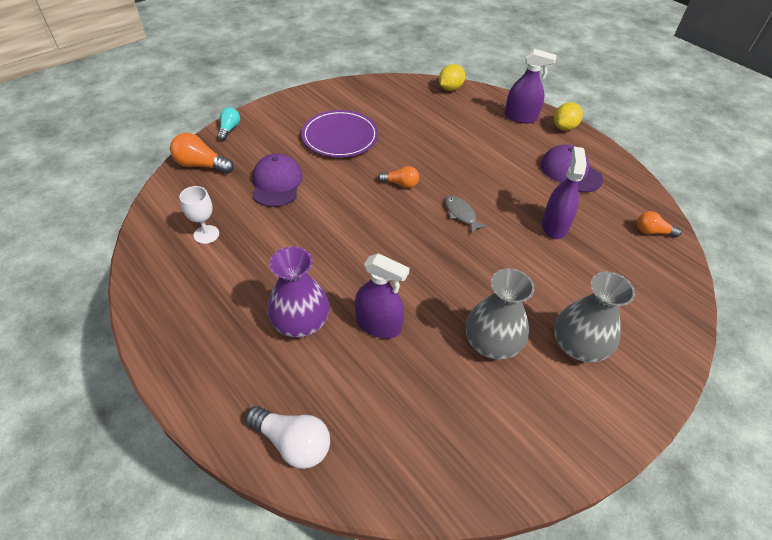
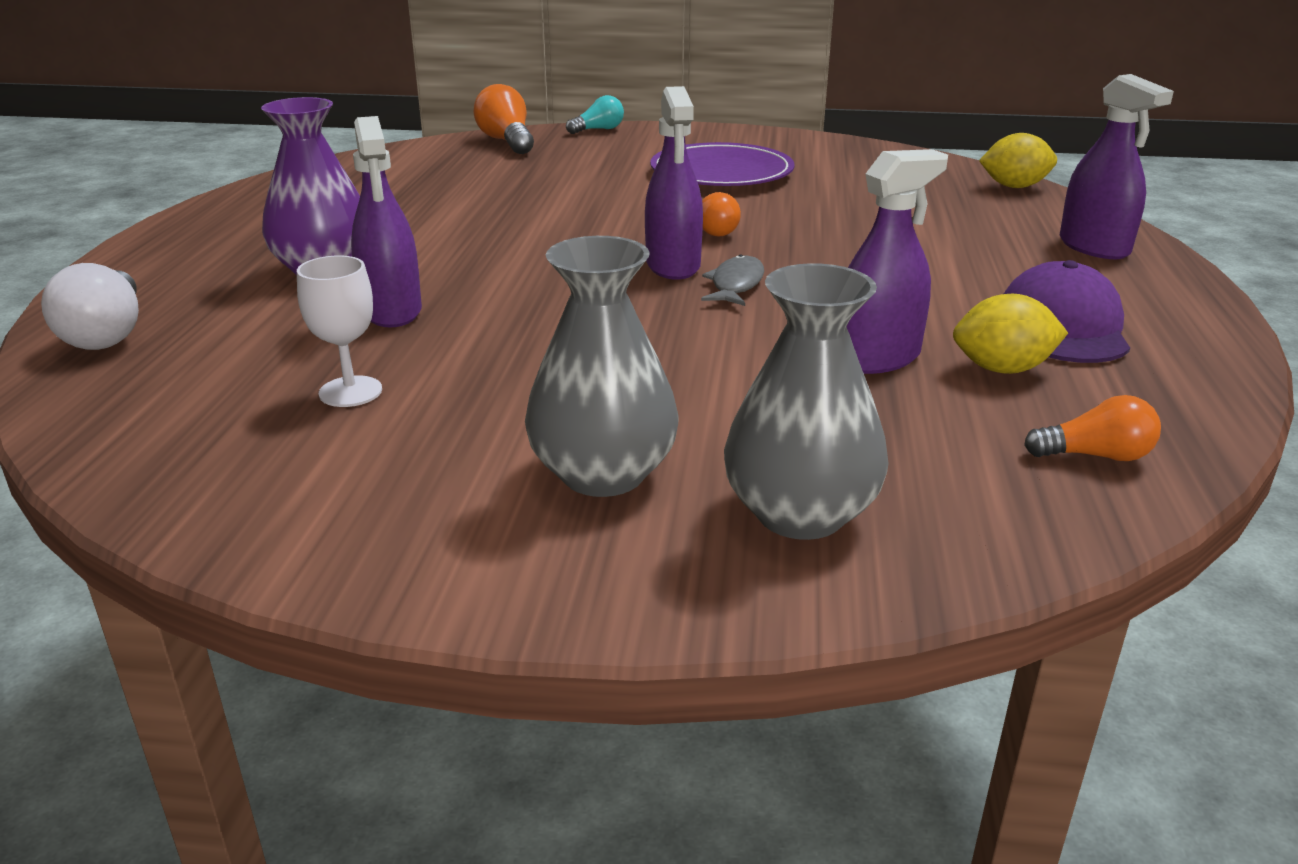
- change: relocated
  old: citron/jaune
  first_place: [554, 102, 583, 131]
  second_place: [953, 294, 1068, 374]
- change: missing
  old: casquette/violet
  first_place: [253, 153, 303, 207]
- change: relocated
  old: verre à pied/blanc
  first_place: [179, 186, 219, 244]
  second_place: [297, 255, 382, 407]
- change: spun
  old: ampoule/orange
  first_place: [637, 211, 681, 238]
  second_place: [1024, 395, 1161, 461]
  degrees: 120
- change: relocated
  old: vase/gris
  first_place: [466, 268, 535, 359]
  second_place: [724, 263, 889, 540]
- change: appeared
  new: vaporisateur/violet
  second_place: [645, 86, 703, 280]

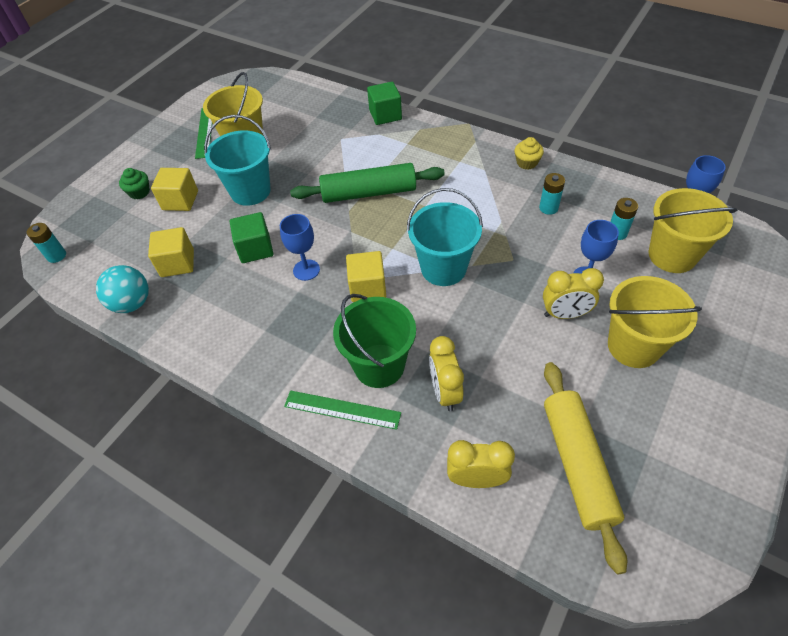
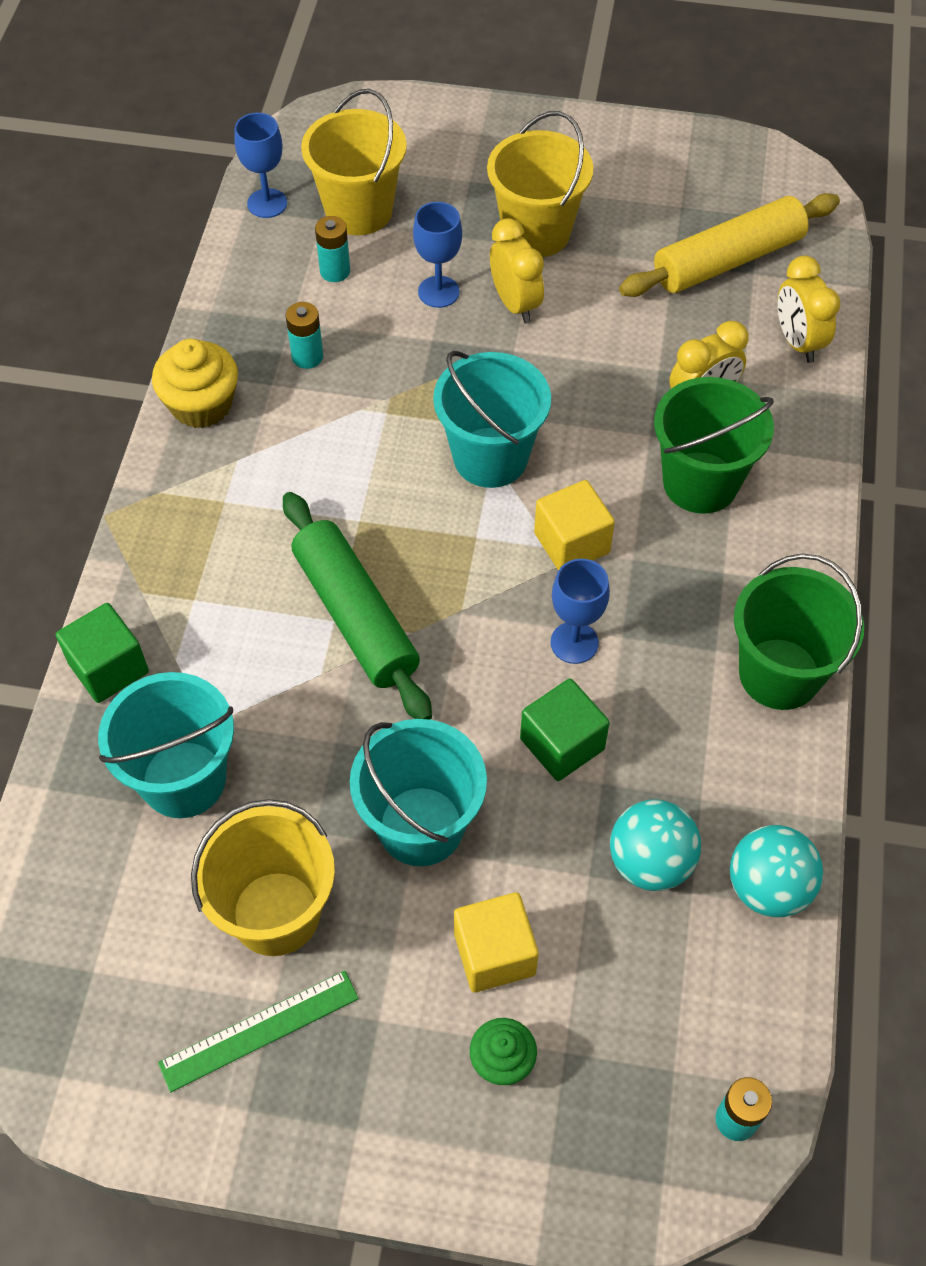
- change: size
  old: muffin/jaune
  first_place: [515, 137, 544, 170]
  second_place: [152, 339, 238, 428]
  factor: 1.62
- change: exchanged
  old: cube/jaune
  new: balle/turquoise
  first_place: [148, 227, 194, 277]
  second_place: [610, 799, 701, 891]
- change: missing
  old: règle/vert
  first_place: [284, 390, 401, 430]
- change: appeared
  new: seau/vert
  second_place: [734, 554, 864, 710]
- change: appeared
  new: seau/turquoise
  second_place: [98, 672, 234, 818]

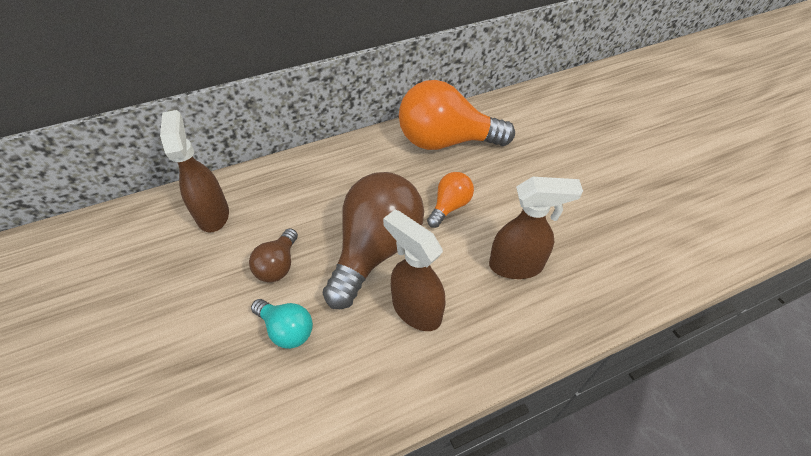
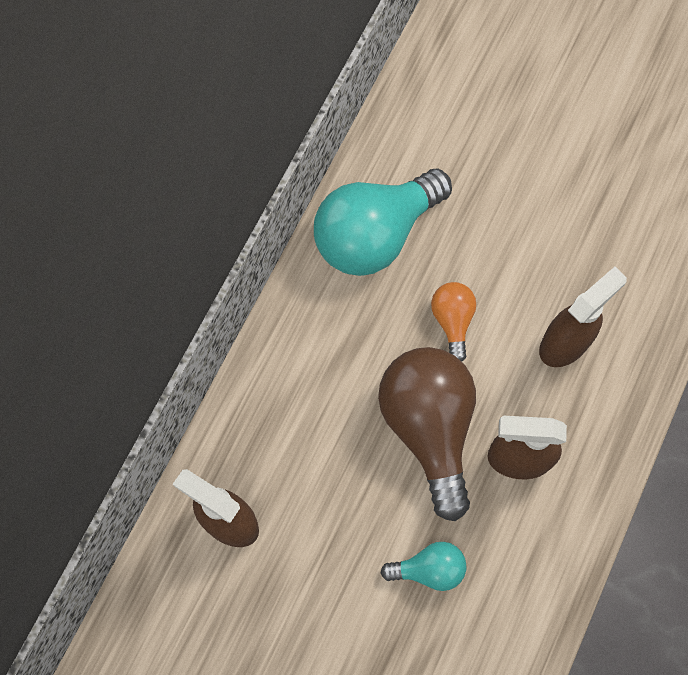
- change: colour
  old: ampoule/orange
  new: ampoule/turquoise
  first_place: [399, 80, 515, 150]
  second_place: [314, 168, 452, 276]
- change: missing
  old: ampoule/marron
  first_place: [249, 228, 298, 283]

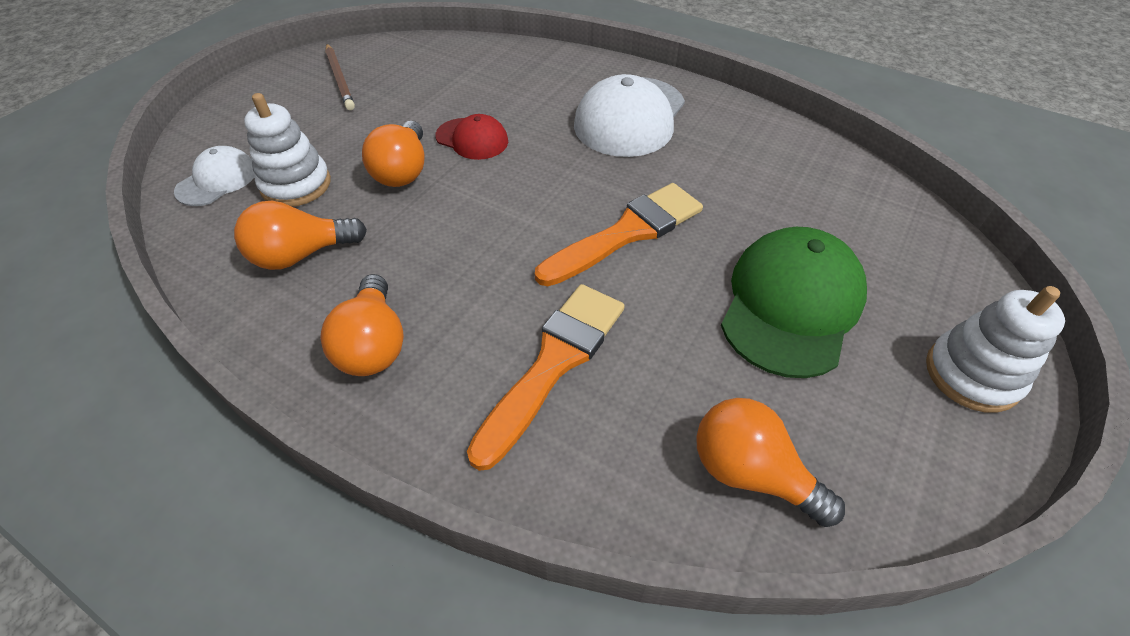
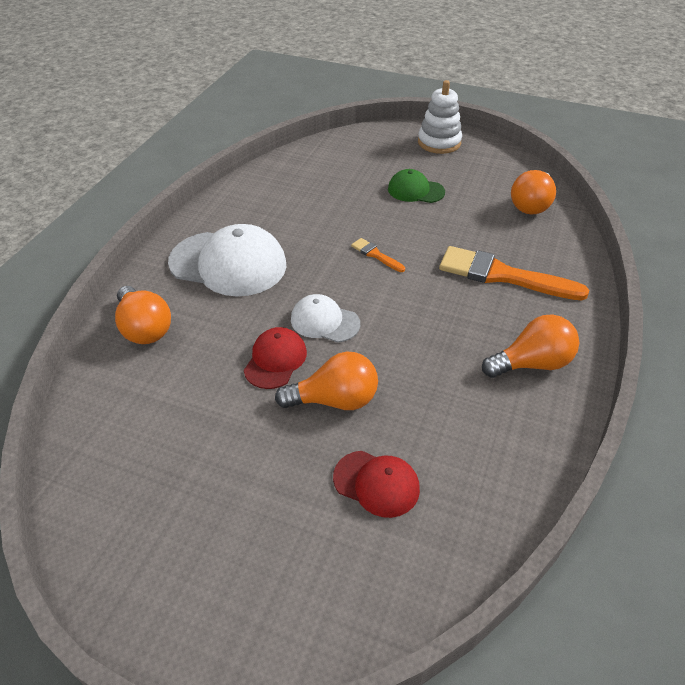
- change: missing
  old: crayon/marron
  first_place: [325, 44, 355, 110]
- change: exchanged
  old: jouet à empiler/blanc
  new: casquette/rouge
  first_place: [244, 93, 331, 207]
  second_place: [333, 451, 420, 518]
- change: relocated
  old: casquette/blanc
  first_place: [174, 146, 255, 206]
  second_place: [291, 294, 360, 343]
- change: size
  old: pinceau/orange
  first_place: [535, 183, 703, 286]
  second_place: [351, 238, 405, 272]
  factor: 0.46
- change: relocated
  old: ampoule/orange
  first_place: [234, 201, 367, 270]
  second_place: [115, 286, 171, 344]
- change: size
  old: casquette/vert
  first_place: [721, 227, 867, 378]
  second_place: [388, 169, 445, 203]
  factor: 0.55

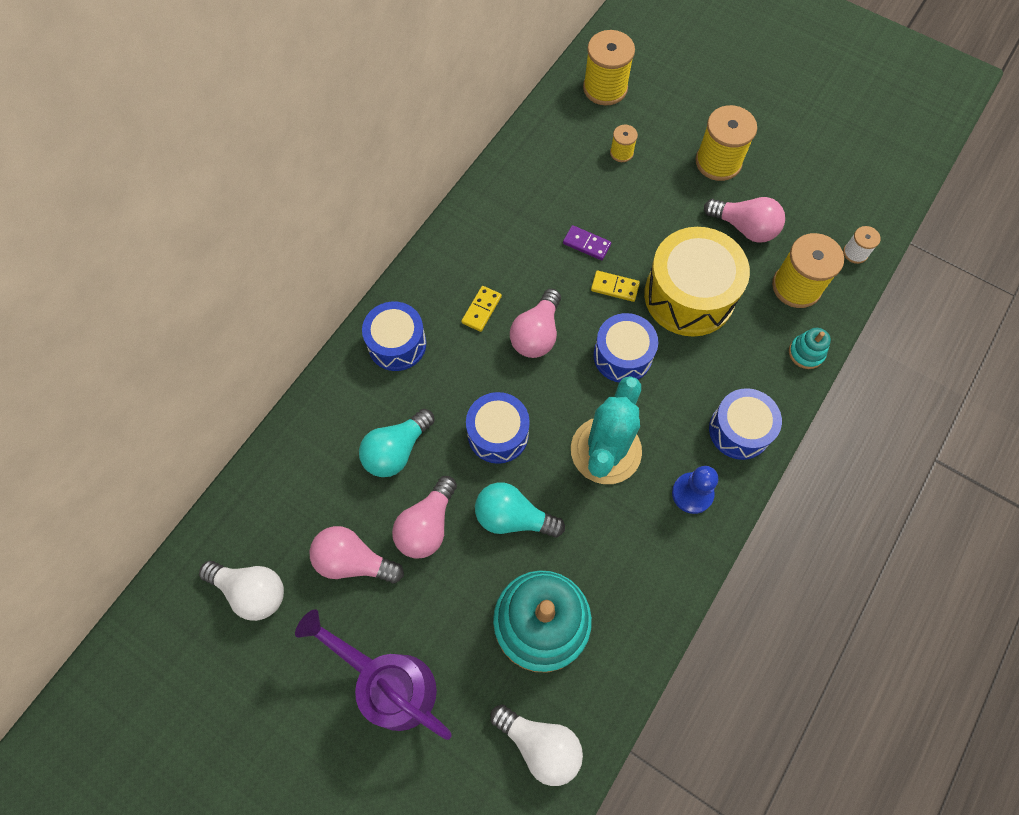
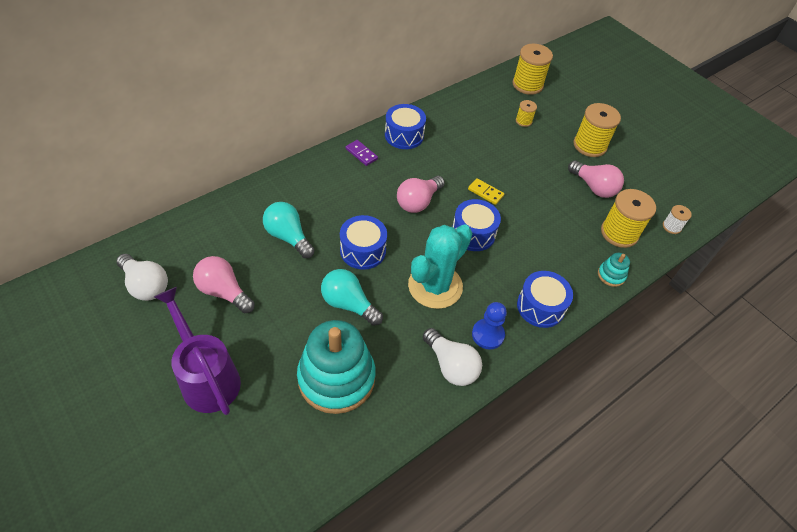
- change: relocated
  old: domino/violet
  first_place: [563, 225, 611, 260]
  second_place: [346, 140, 378, 166]
- change: missing
  old: tambour/jaune
  first_place: [644, 227, 750, 337]
- change: missing
  old: domino/jaune
  first_place: [461, 286, 502, 332]
- change: relocated
  old: tambour/bleu
  first_place: [362, 301, 426, 371]
  second_place: [385, 104, 426, 149]
- change: spun
  old: ampoule/turquoise
  first_place: [359, 409, 435, 477]
  second_place: [263, 202, 315, 258]
  degrees: 75
- change: missing
  old: ampoule/rose
  first_place: [392, 476, 457, 559]
- change: relocated
  old: ampoule/blanc
  first_place: [490, 705, 583, 786]
  second_place: [423, 328, 482, 386]

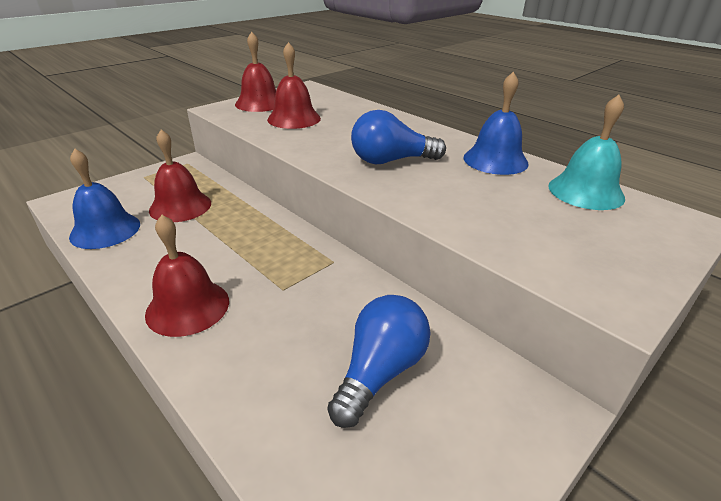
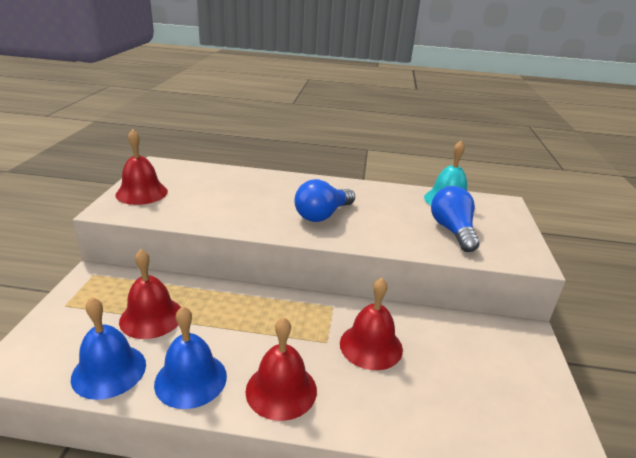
- change: relocated
  old: cloche/rouge
  first_place: [267, 42, 321, 129]
  second_place: [340, 278, 403, 370]
- change: relocated
  old: cloche/bleu
  first_place: [464, 72, 529, 175]
  second_place: [154, 306, 227, 409]
- change: relocated
  old: ampoule/bleu
  first_place: [327, 295, 431, 428]
  second_place: [431, 186, 480, 252]

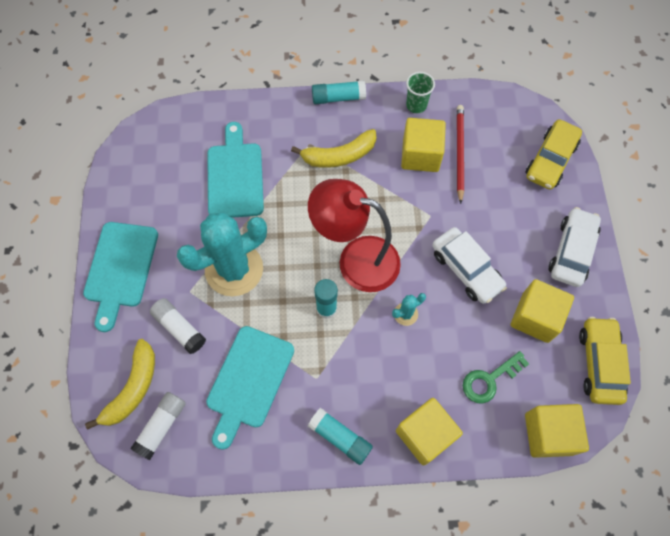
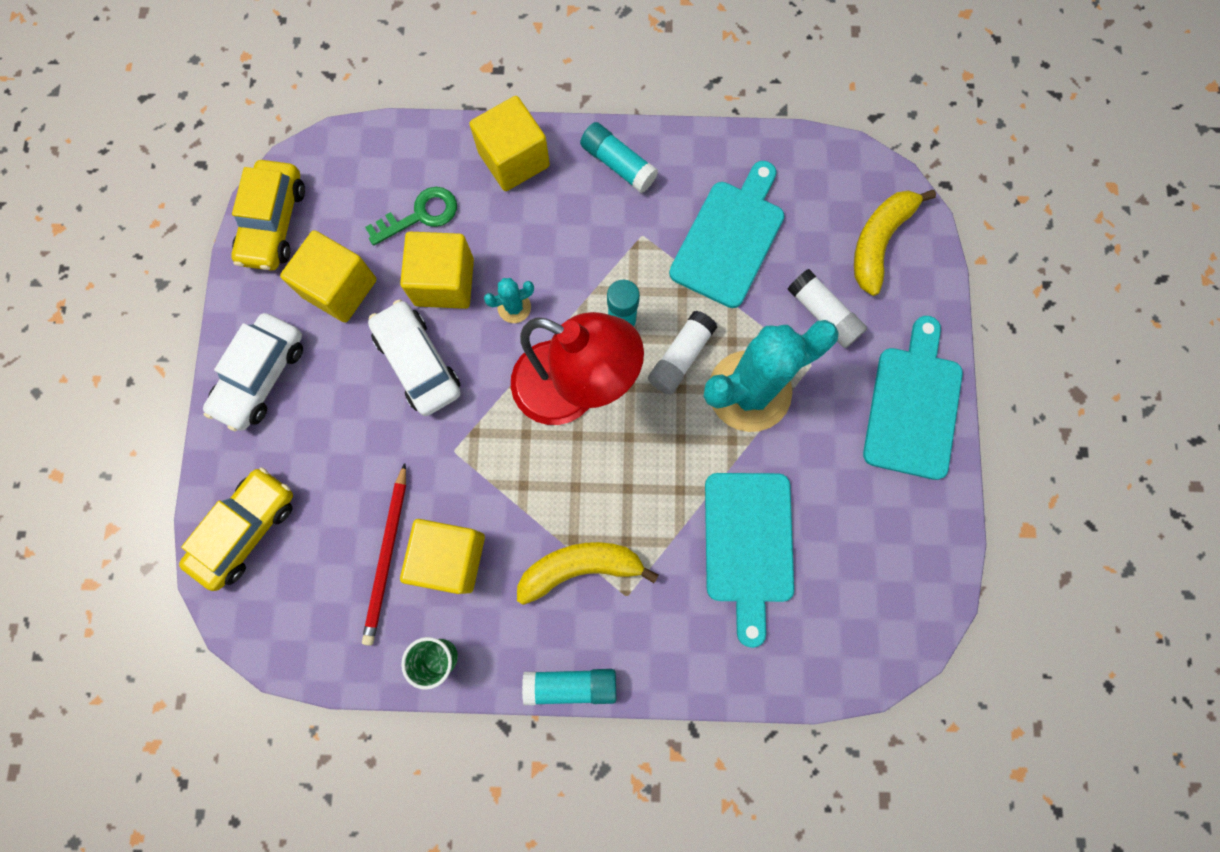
- change: relocated
  old: bâton de colle/blanc
  first_place: [130, 392, 186, 460]
  second_place: [648, 310, 718, 395]
- change: relocated
  old: cube/jaune
  first_place: [525, 404, 589, 458]
  second_place: [400, 232, 474, 309]

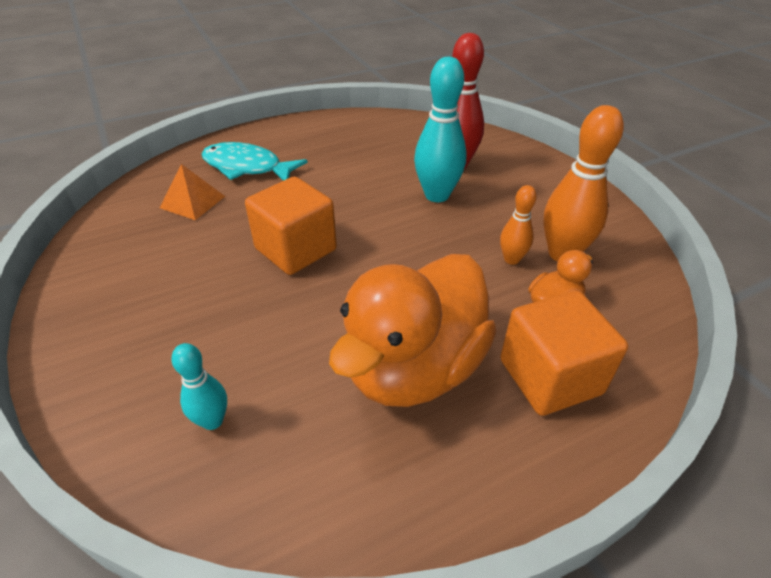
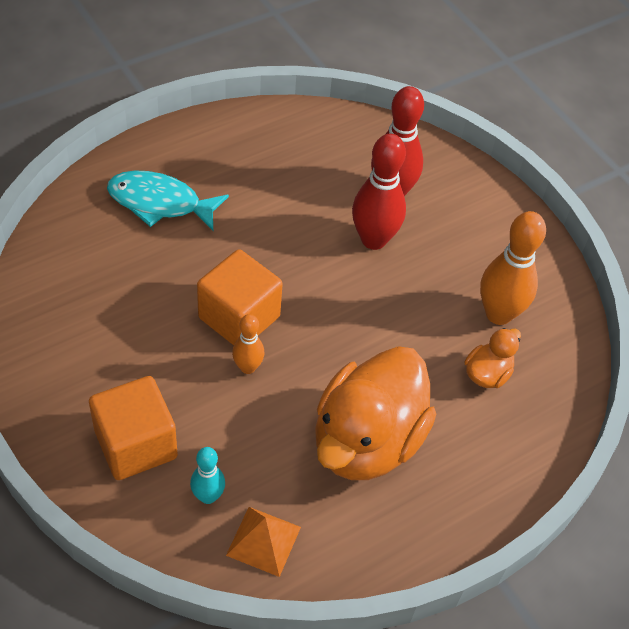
- change: colour
  old: quille/turquoise
  new: quille/rouge
  first_place: [414, 57, 467, 202]
  second_place: [352, 134, 406, 250]
- change: relocated
  old: pyramide/orange
  first_place: [160, 164, 225, 220]
  second_place: [226, 507, 301, 577]
- change: relocated
  old: quille/orange
  first_place: [500, 185, 537, 265]
  second_place: [232, 314, 264, 374]
- change: relocated
  old: cube/orange
  first_place: [500, 291, 628, 416]
  second_place: [89, 376, 178, 480]

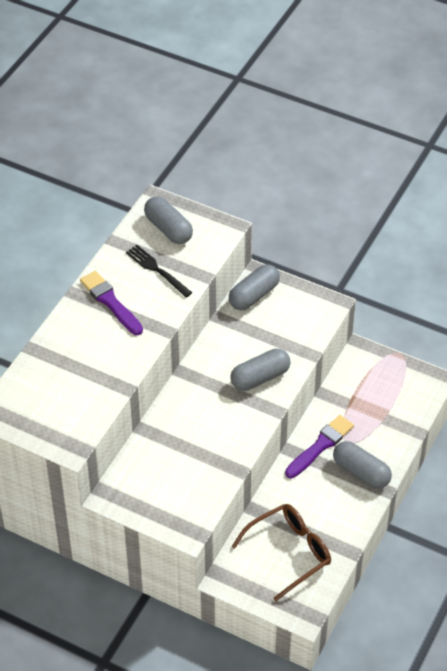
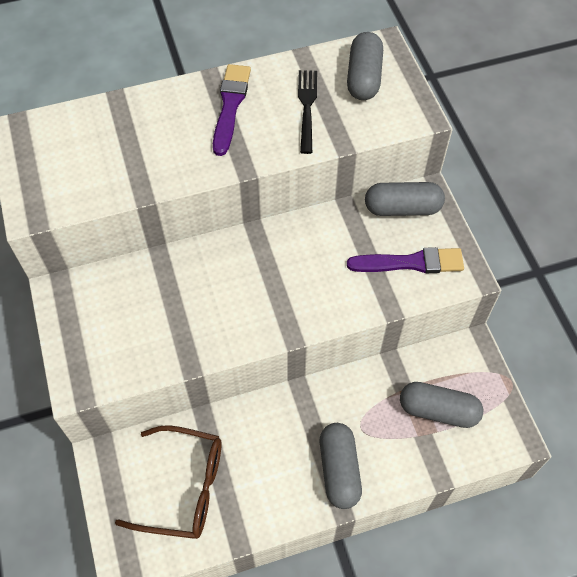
- change: relocated
  old: gélule/gris
  first_place: [230, 349, 291, 391]
  second_place: [400, 382, 484, 428]
- change: relocated
  old: pinceau/violet
  first_place: [285, 415, 354, 478]
  second_place: [347, 247, 464, 273]

